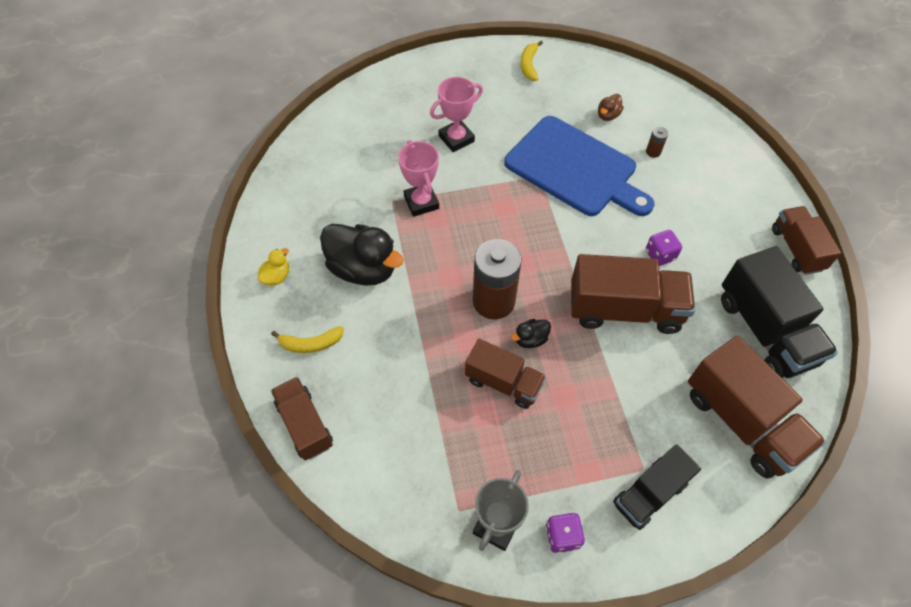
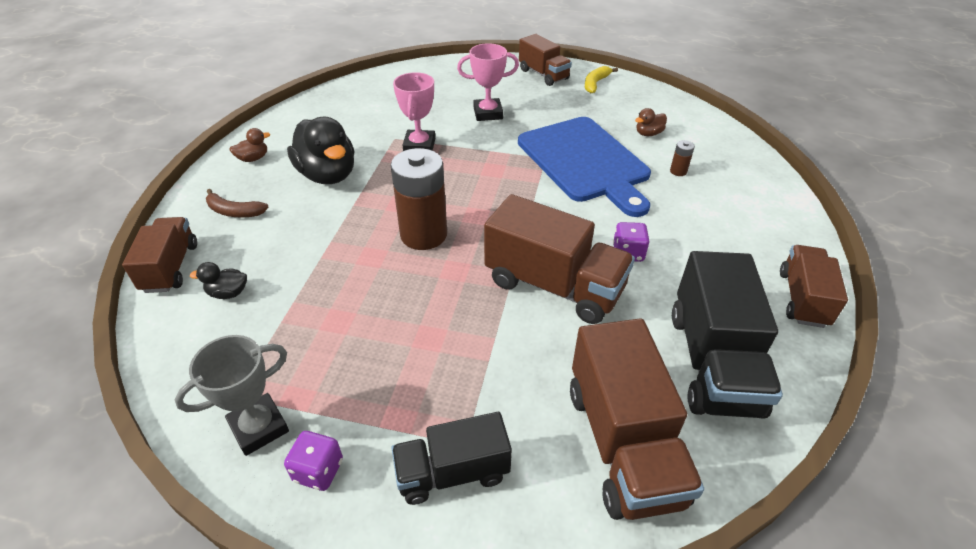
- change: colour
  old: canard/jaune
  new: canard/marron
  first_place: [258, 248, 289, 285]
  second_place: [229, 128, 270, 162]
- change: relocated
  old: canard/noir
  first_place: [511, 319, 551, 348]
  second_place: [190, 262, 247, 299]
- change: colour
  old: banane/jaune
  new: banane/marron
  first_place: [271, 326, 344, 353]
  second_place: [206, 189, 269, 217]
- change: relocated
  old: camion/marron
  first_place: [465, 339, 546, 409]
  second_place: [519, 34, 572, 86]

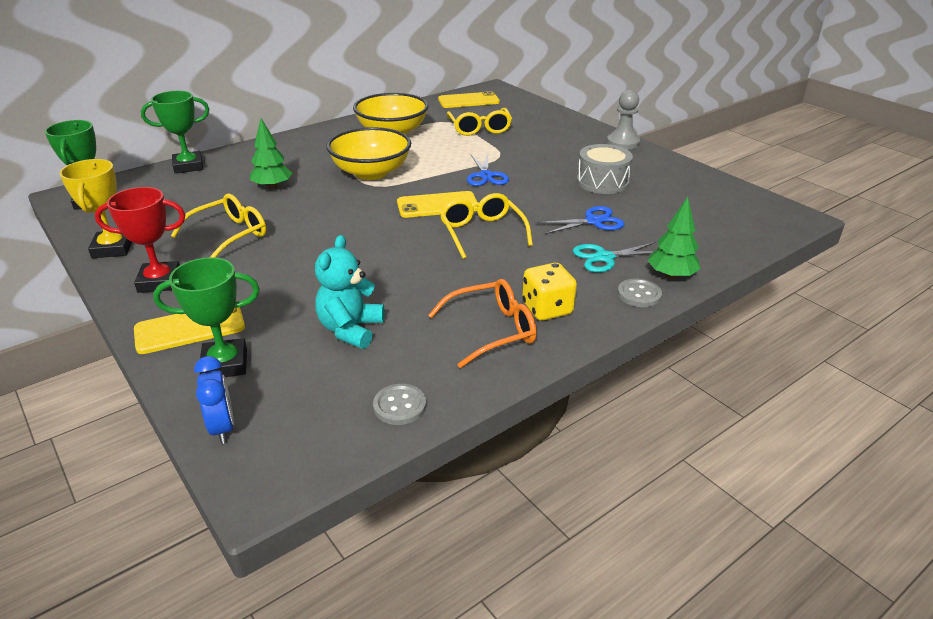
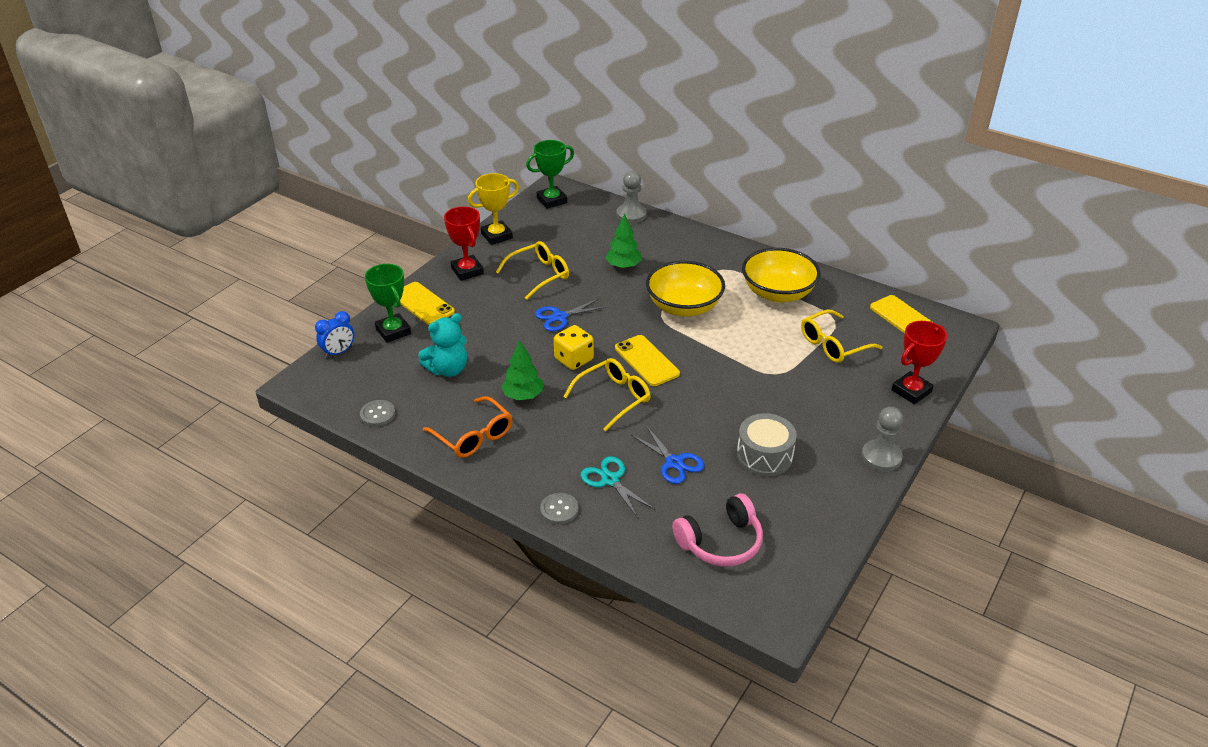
- change: exchanged
  old: trophée/vert
  new: pion/gris
  first_place: [141, 91, 209, 174]
  second_place: [616, 171, 647, 223]
- change: relocated
  old: ciseaux/bleu
  first_place: [467, 154, 509, 186]
  second_place: [535, 298, 607, 332]
- change: spun
  old: lunettes/jaune
  first_place: [171, 194, 266, 258]
  second_place: [496, 241, 569, 300]
  degrees: -60
- change: relocated
  old: arbre/vert
  first_place: [648, 197, 701, 279]
  second_place: [501, 340, 543, 400]
- change: spun
  old: ours en peluche/turquoise
  first_place: [315, 235, 385, 349]
  second_place: [418, 313, 467, 377]
  degrees: 150
- change: relocated
  old: dé/jaune
  first_place: [522, 263, 577, 321]
  second_place: [554, 325, 594, 370]
- change: appeared
  new: trophée/rouge
  second_place: [891, 321, 947, 404]
- change: appeared
  new: casque audio/rose
  second_place: [672, 493, 763, 567]

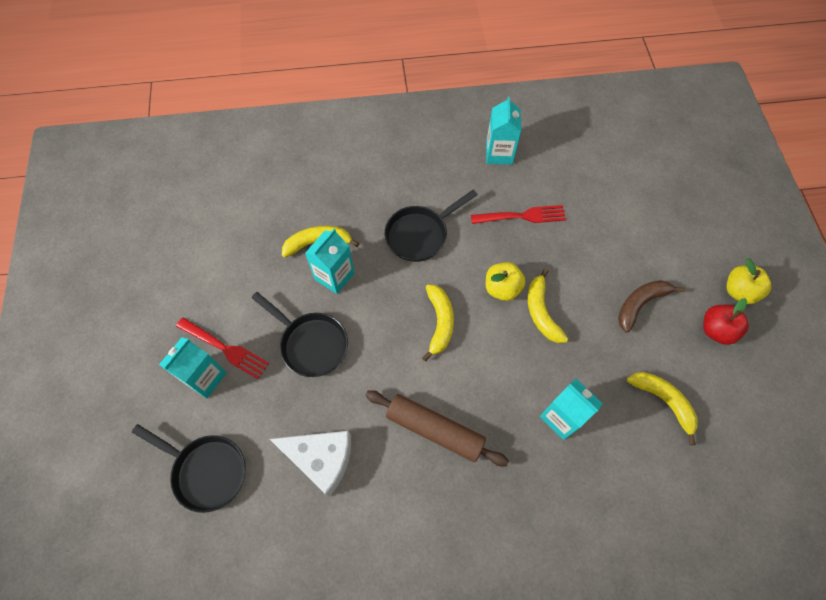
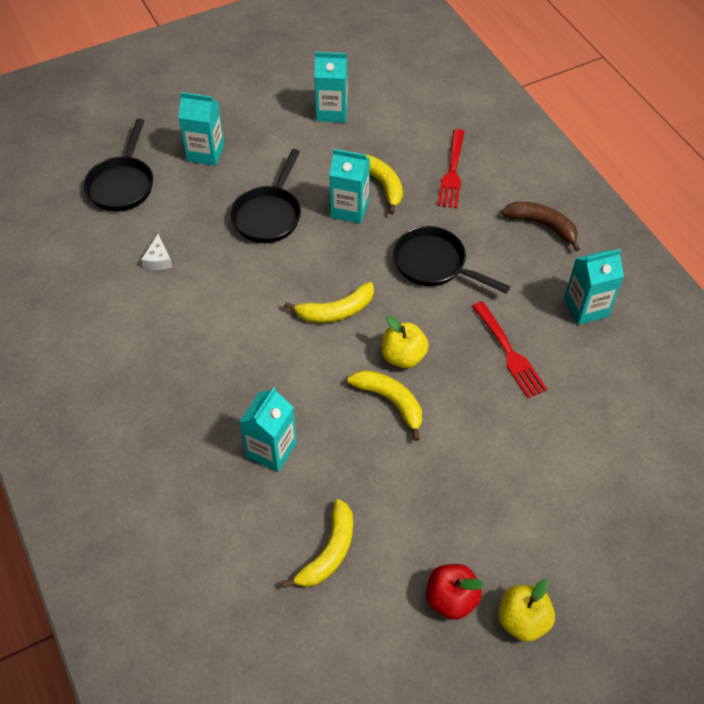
- change: spun
  old: banane/jaune
  first_place: [527, 268, 568, 343]
  second_place: [347, 370, 422, 441]
  degrees: 75
- change: relocated
  old: banane/marron
  first_place: [618, 280, 685, 333]
  second_place: [502, 202, 580, 251]
- change: relocated
  old: fourchette/rouge
  first_place: [176, 318, 269, 379]
  second_place: [438, 129, 465, 208]
- change: missing
  old: rouleau à pâtisserie/marron
  first_place: [365, 390, 509, 466]
- change: size
  old: fromage/blanc
  first_place: [270, 431, 351, 497]
  second_place: [141, 234, 172, 270]
  factor: 0.47
- change: appeared
  new: brique de lait/turquoise
  second_place: [314, 52, 348, 123]

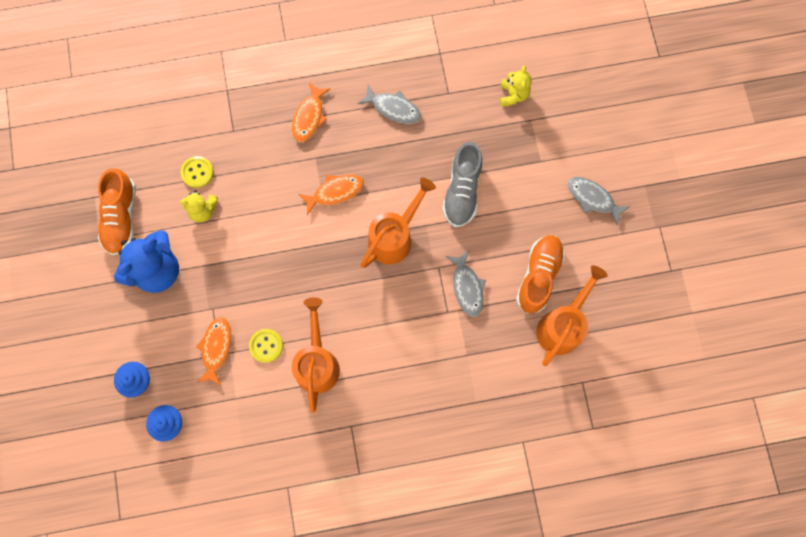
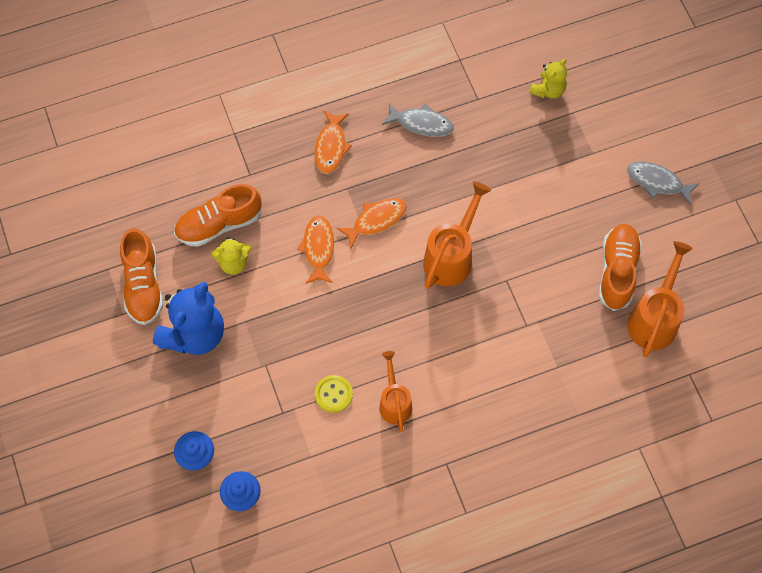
- change: spun
  old: ours en peluche/jaune
  first_place: [500, 65, 532, 107]
  second_place: [529, 58, 567, 99]
  degrees: 45
- change: missing
  old: chaussure/gris
  first_place: [443, 142, 482, 227]
- change: exchanged
  old: bouton/jaune
  new: chaussure/orange
  first_place: [181, 156, 214, 188]
  second_place: [174, 184, 261, 247]
- change: missing
  old: poisson/gris
  first_place: [446, 251, 486, 317]
- change: size
  old: arrosoir/orange
  first_place: [292, 297, 340, 413]
  second_place: [379, 351, 412, 432]
  factor: 0.65
- change: relocated
  old: poisson/orange
  first_place: [196, 317, 232, 386]
  second_place: [297, 215, 334, 284]

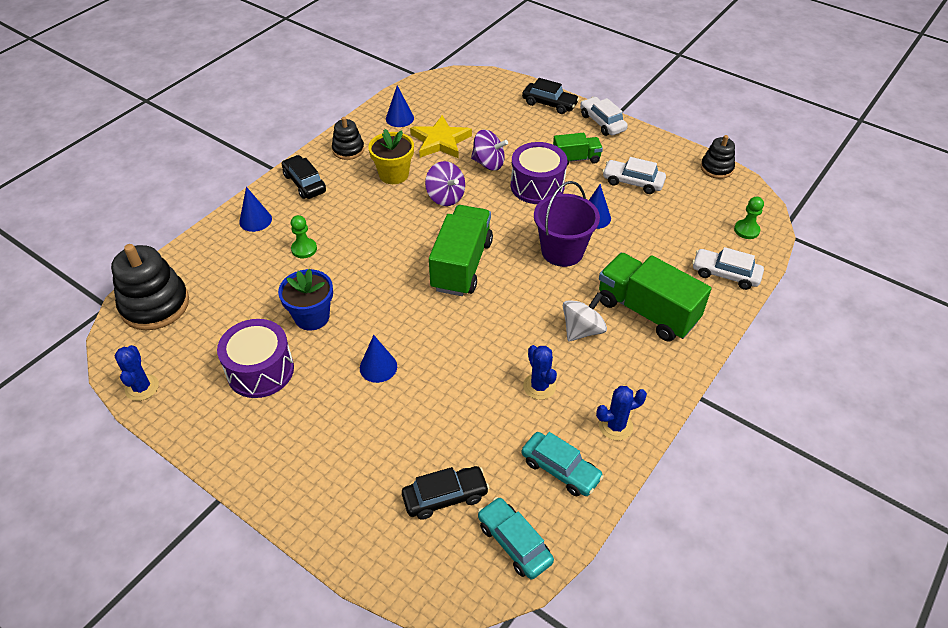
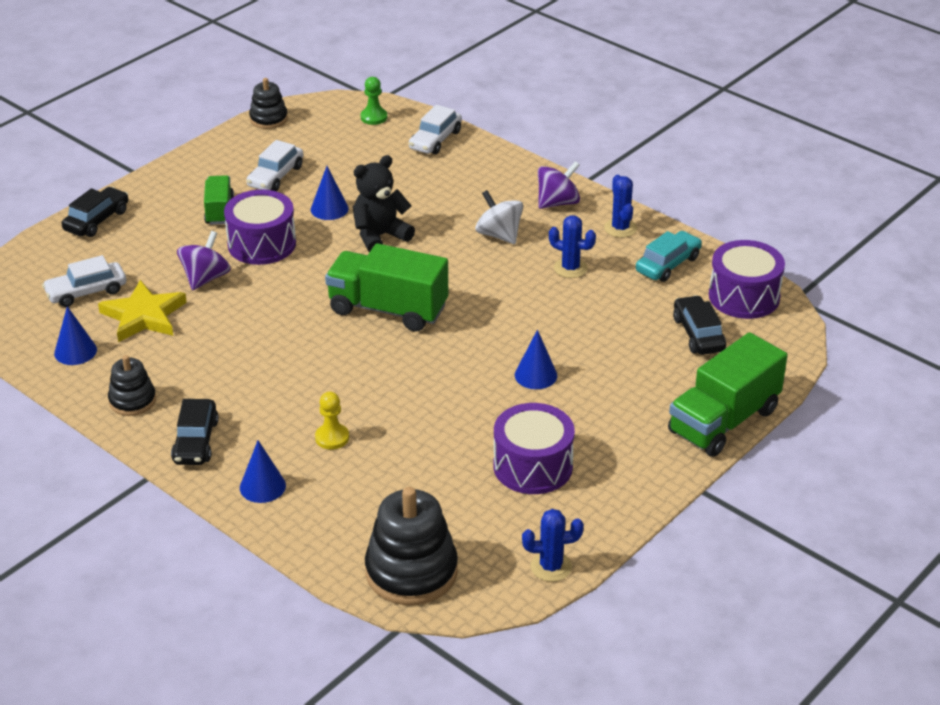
- change: relocated
  old: voiture/blanc
  first_place: [580, 97, 628, 136]
  second_place: [42, 255, 126, 307]
- change: missing
  old: pot de fleurs/jaune
  first_place: [368, 129, 414, 184]
- change: spun
  old: voiture/noir
  first_place: [282, 155, 326, 199]
  second_place: [171, 399, 219, 465]
  degrees: -60
- change: relocated
  old: toupie/violet
  first_place: [425, 161, 465, 206]
  second_place: [538, 161, 580, 209]
- change: exchanged
  old: seau/violet
  new: ours en peluche/noir
  first_place: [534, 181, 600, 267]
  second_place: [353, 155, 415, 252]
- change: colour
  old: pion/vert
  new: pion/jaune
  first_place: [291, 215, 317, 258]
  second_place: [315, 392, 349, 450]
- change: relocated
  old: camion/vert
  first_place: [599, 253, 711, 342]
  second_place: [668, 332, 788, 457]
- change: missing
  old: pot de fleurs/bleu
  first_place: [278, 269, 333, 331]
- change: spun
  old: cactus/bleu
  first_place: [523, 345, 557, 400]
  second_place: [549, 215, 596, 278]
  degrees: 45
- change: exchanged
  old: voiture/turquoise
  new: tambour/violet
  first_place: [478, 497, 554, 579]
  second_place: [709, 240, 785, 319]

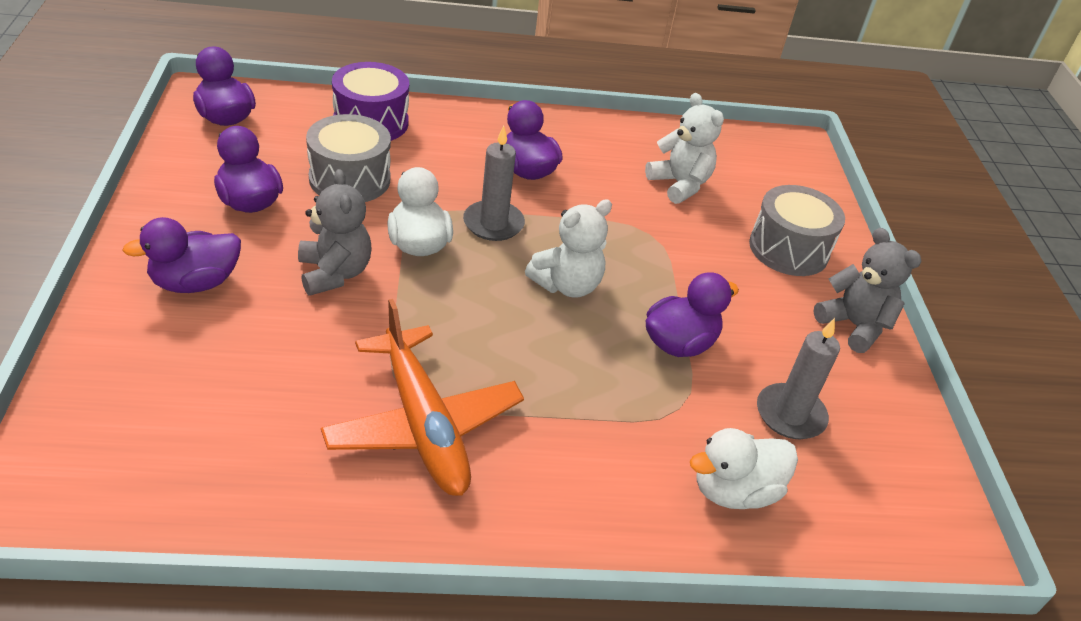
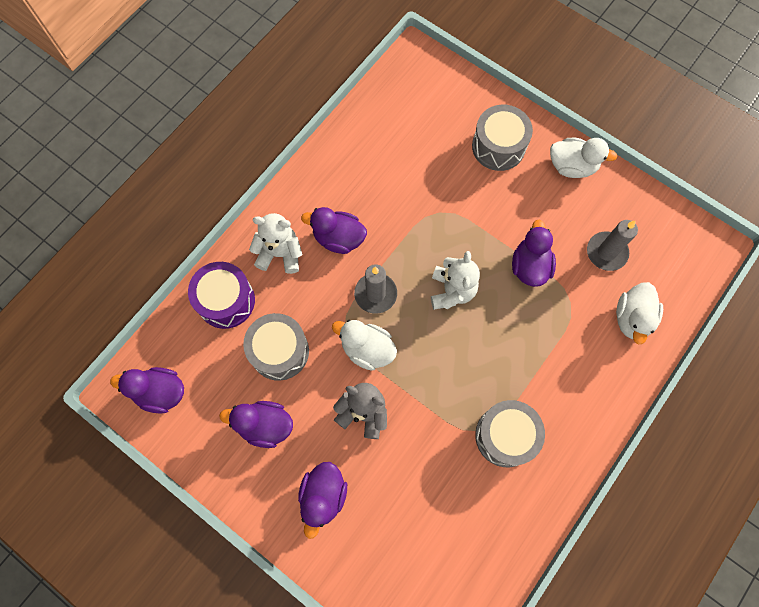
- change: relocated
  old: ours en peluche/blanc
  first_place: [645, 93, 724, 204]
  second_place: [249, 213, 302, 274]
- change: exchanged
  old: ours en peluche/gris
  new: canard/blanc
  first_place: [813, 228, 922, 353]
  second_place: [550, 138, 617, 178]
- change: exchanged
  old: avion/orange
  new: tambour/gris
  first_place: [321, 299, 524, 496]
  second_place: [475, 400, 545, 467]

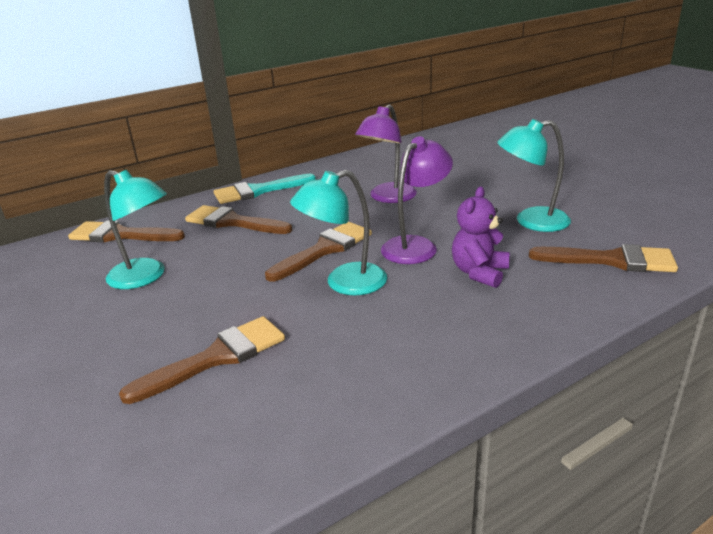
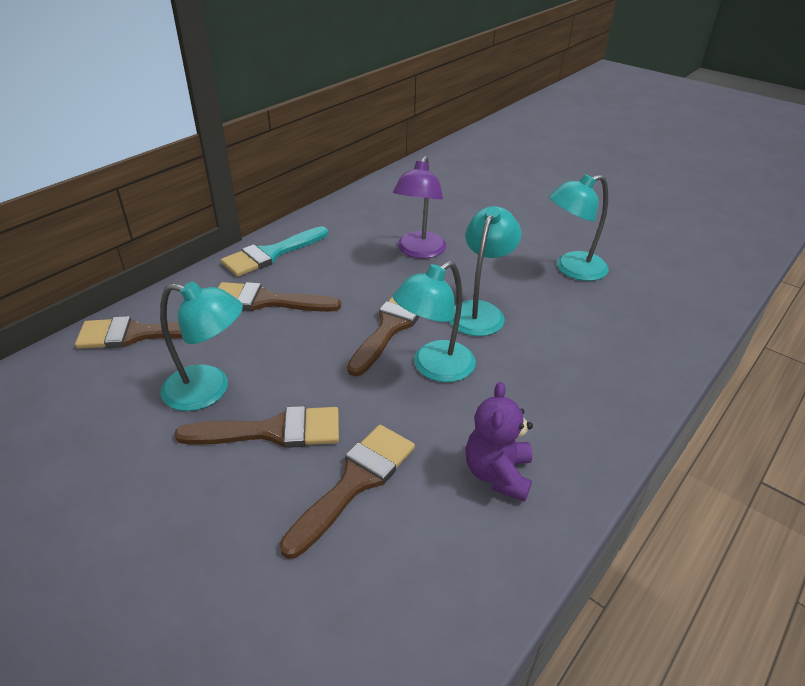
- change: colour
  old: lampe/violet
  new: lampe/turquoise
  first_place: [381, 136, 453, 264]
  second_place: [449, 206, 521, 336]
- change: relocated
  old: ours en peluche/violet
  first_place: [452, 187, 510, 288]
  second_place: [465, 382, 533, 502]
- change: relocated
  old: pinceau/marron
  first_place: [529, 244, 678, 272]
  second_place: [174, 406, 339, 448]

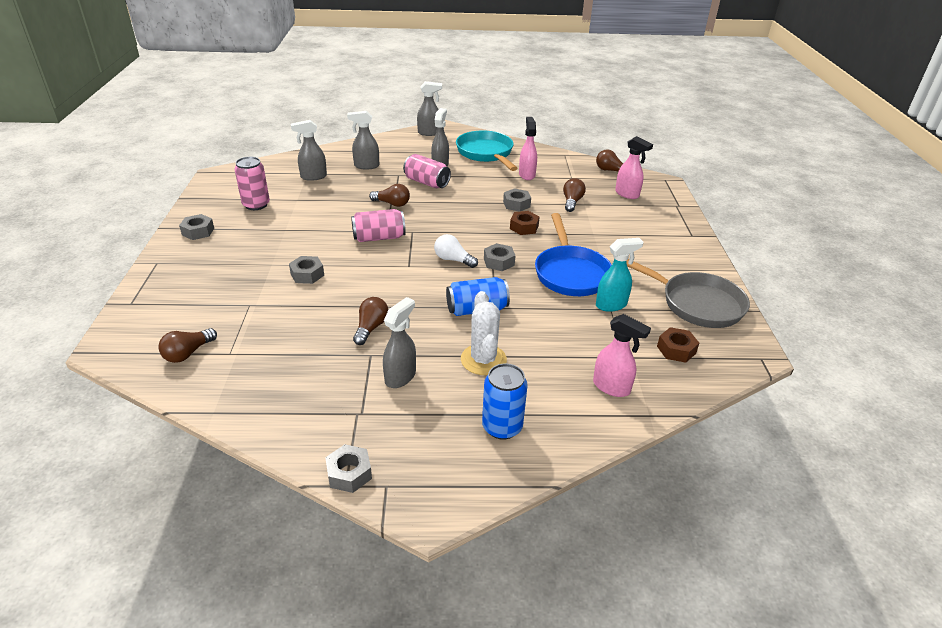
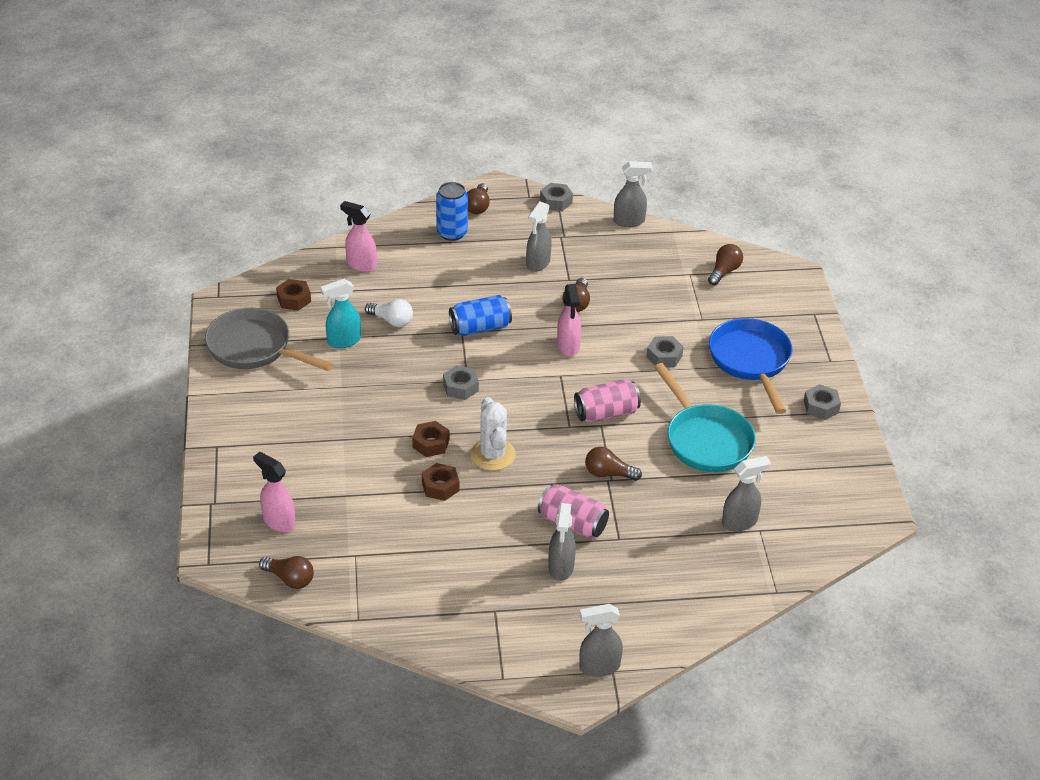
- change: relocated
  old: vaporisateur/gris
  first_place: [347, 111, 379, 170]
  second_place: [614, 161, 653, 227]
- change: relocated
  old: vaporisateur/rose
  first_place: [519, 117, 537, 180]
  second_place: [557, 284, 581, 356]
- change: relocated
  old: poêle/turquoise
  first_place: [456, 130, 518, 171]
  second_place: [654, 363, 756, 472]
- change: missing
  old: canette/rose
  first_place: [235, 157, 270, 210]
- change: relocated
  old: ampoule/marron
  first_place: [563, 178, 586, 212]
  second_place: [467, 183, 490, 214]
- change: colour
  old: écrou/gris
  new: écrou/marron
  first_place: [503, 188, 531, 212]
  second_place: [422, 463, 459, 501]
- change: relocated
  old: poêle/bleu
  first_place: [535, 213, 612, 296]
  second_place: [709, 318, 792, 414]
- change: relocated
  old: ampoule/blanc
  first_place: [434, 234, 478, 268]
  second_place: [365, 299, 413, 327]
- change: relocated
  old: cactus/blanc
  first_place: [461, 291, 507, 375]
  second_place: [470, 397, 516, 471]

